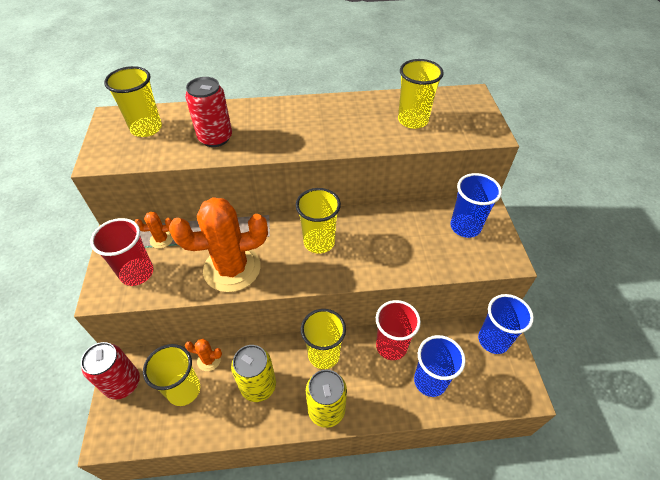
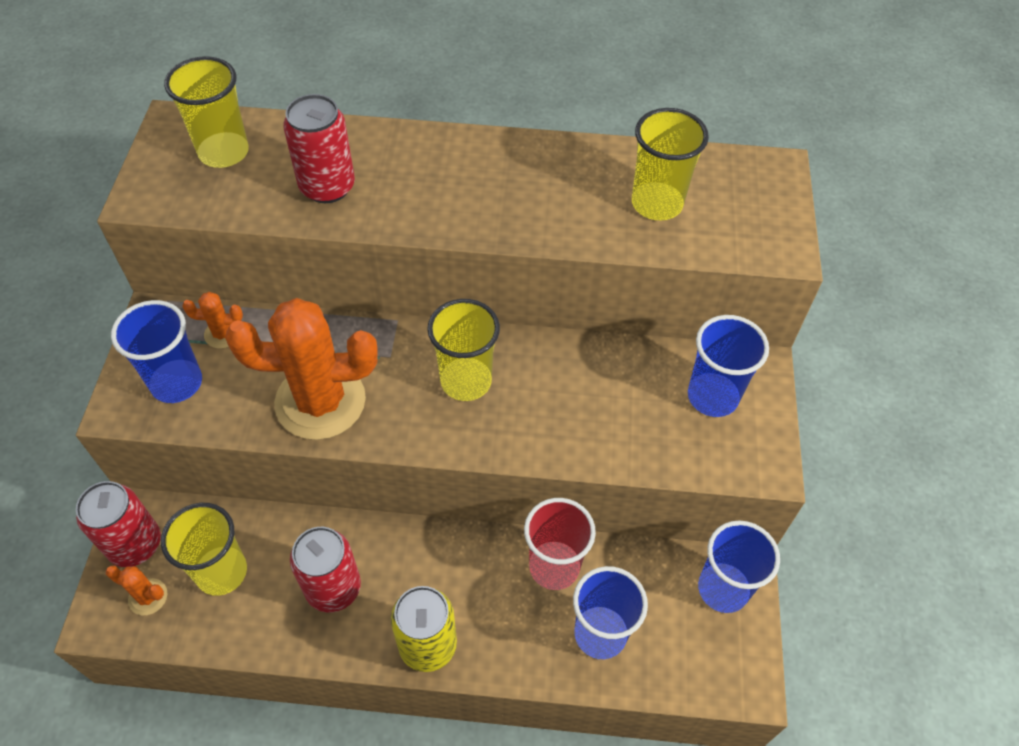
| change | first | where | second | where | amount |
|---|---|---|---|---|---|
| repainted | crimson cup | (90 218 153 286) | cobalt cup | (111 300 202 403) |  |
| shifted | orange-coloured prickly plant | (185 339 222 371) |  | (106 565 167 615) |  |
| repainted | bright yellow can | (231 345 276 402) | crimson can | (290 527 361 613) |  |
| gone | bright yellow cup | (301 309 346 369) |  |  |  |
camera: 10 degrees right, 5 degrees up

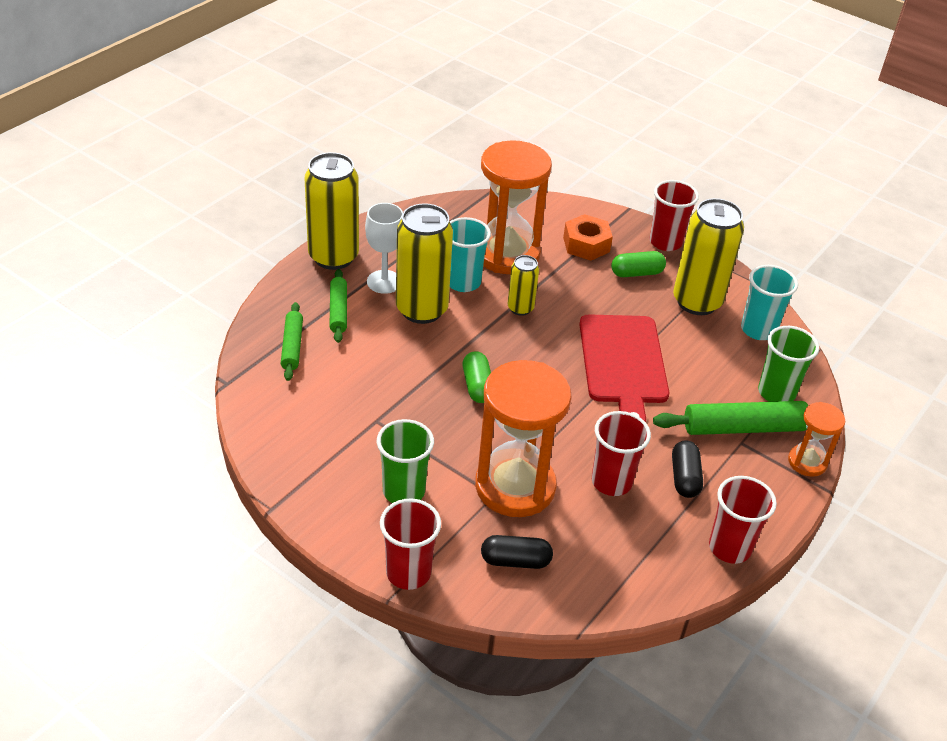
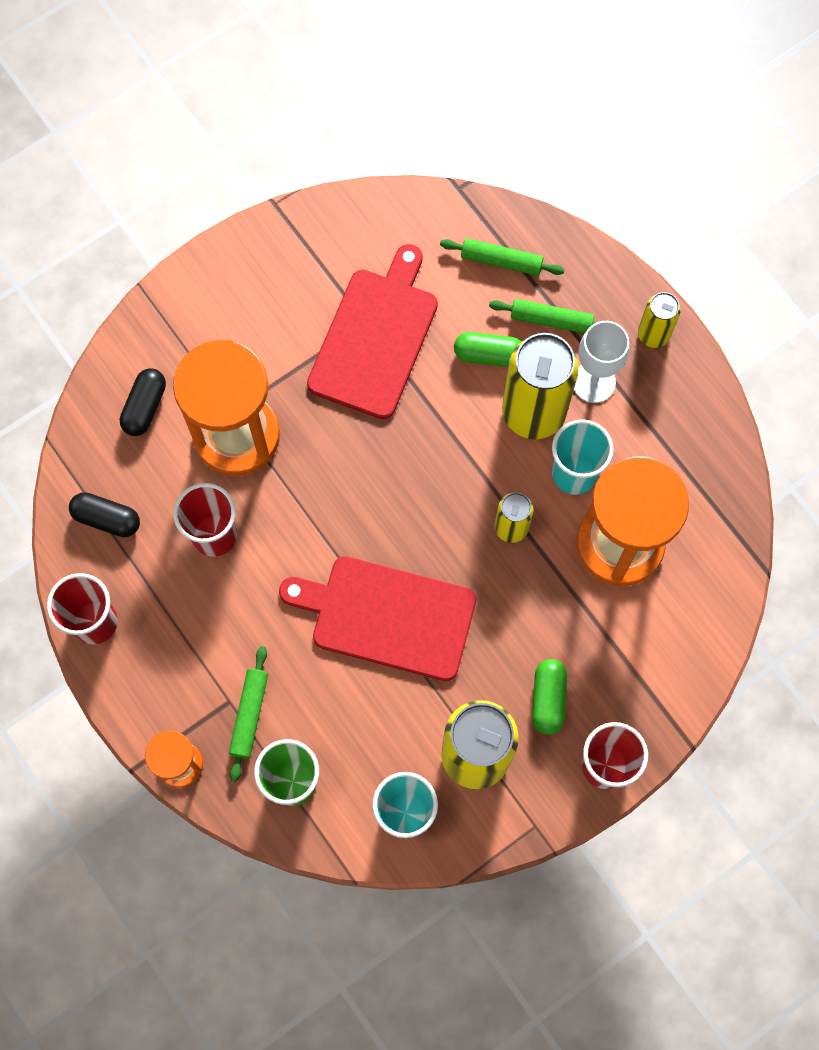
| change | first | where | second | where | amount |
|---|---|---|---|---|---|
| scaled | bright yellow can | (304 152 359 270) |  | (638 292 680 348) | x0.52 |
| gone | emerald cup | (377 419 434 503) |  |  |  |
| gone | crimson cup | (380 498 441 590) |  |  |  |
| shifted | emerald pill shape | (463 351 491 403) |  | (454 332 521 367) |  |
| gone | orange-coloured nut | (563 214 613 261) |  |  |  |
| scaled | emerald pastry roller | (653 401 808 435) |  | (229 646 268 782) | x0.60 |
| shifted | black pill shape | (672 440 703 498) |  | (69 492 140 537) |  |
| new |  |  | crimson bread board | (307 244 438 419) |  |
camera: 110 degrees right, 30 degrees up

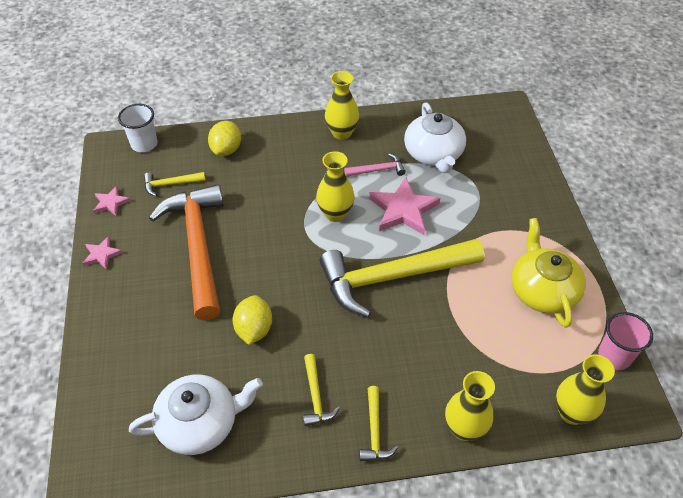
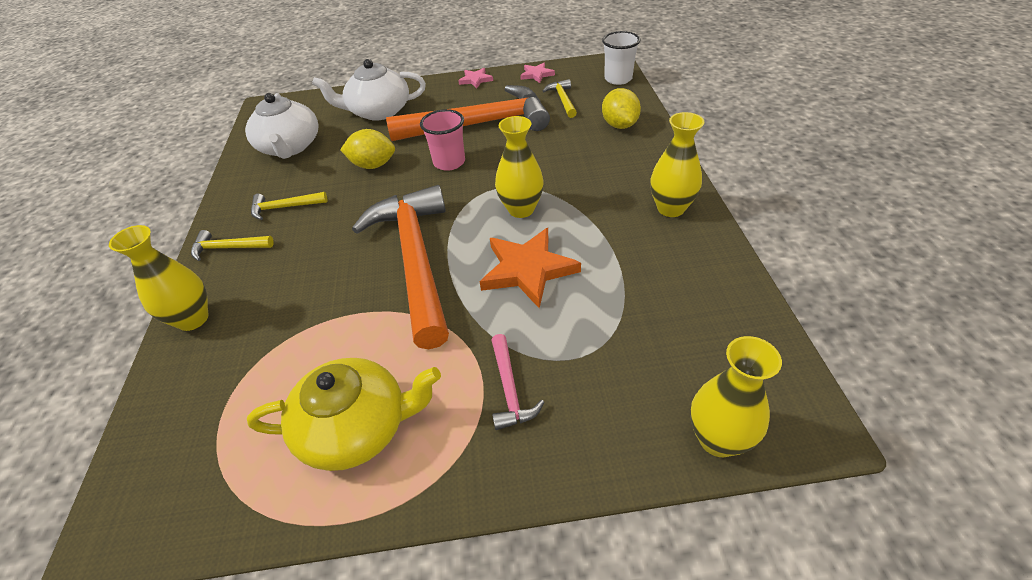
| change | first | where | second | where | amount |
|---|---|---|---|---|---|
| rotated | bright yellow lemon | (208 121 241 156) |  | (602 88 641 129) | 60 degrees clockwise |
| repainted | bright yellow hammer | (320 239 484 317) | orange-coloured hammer | (352 185 449 349) |  |
| shifted | pink hammer | (344 153 406 177) |  | (492 334 544 430) |  |
| repainted | pink star shape | (369 177 440 235) | orange-coloured star shape | (480 228 581 308) |  |
| shifted | pure white teapot | (404 103 466 173) |  | (312 59 426 121) |  |
| shifted | bright yellow vase | (556 354 615 425) |  | (690 336 782 457) |  |
| shifted | pink cup | (598 312 653 370) |  | (420 109 465 171) |  |
camera: 95 degrees right, 5 degrees down

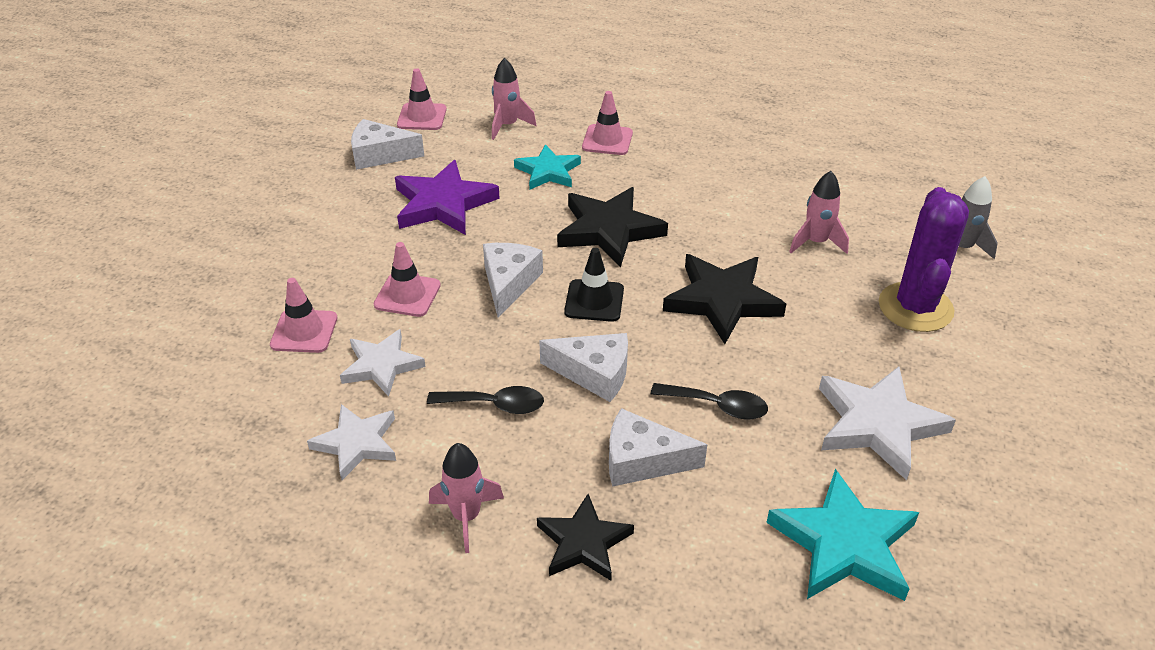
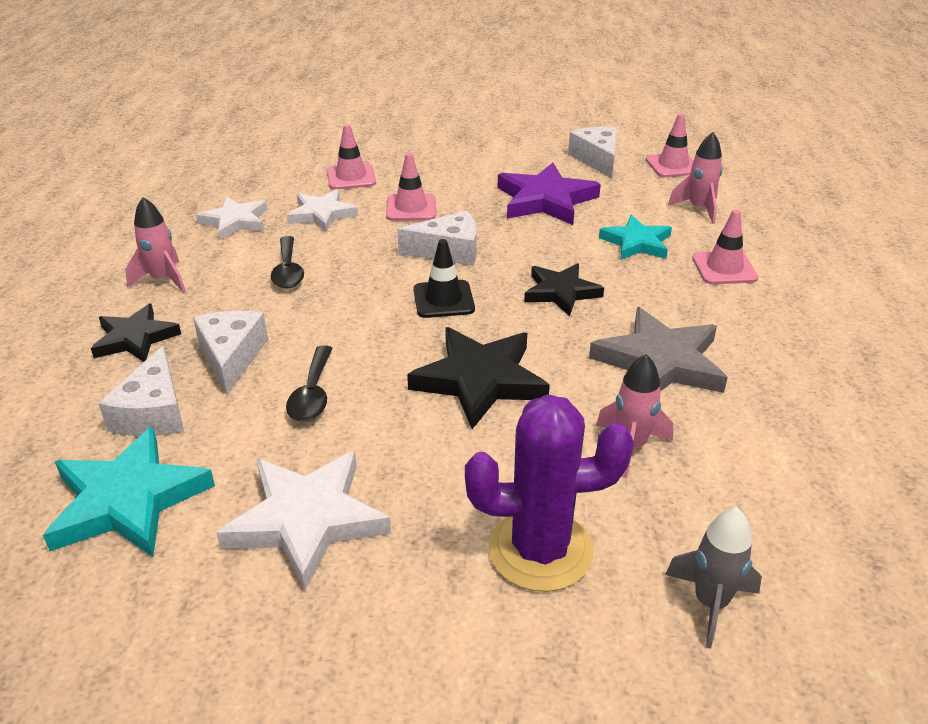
| change | first | where | second | where | amount |
|---|---|---|---|---|---|
| shifted | pure white piece of cheese | (539 333 628 402) |  | (98 346 184 436) |  |
| scaled | black star shape | (557 187 668 267) |  | (524 263 604 316) | x0.65 |
| new |  |  | ash-grey star shape | (589 307 728 393) |  |
camera: 75 degrees right, 5 degrees down

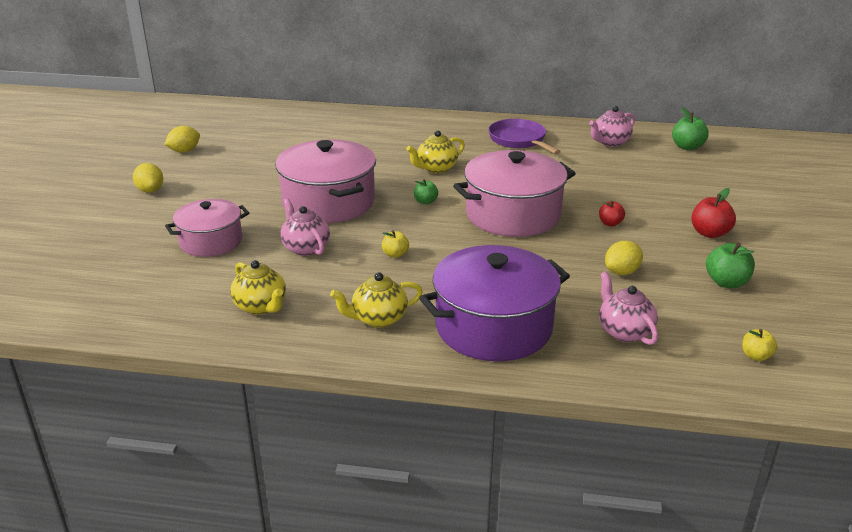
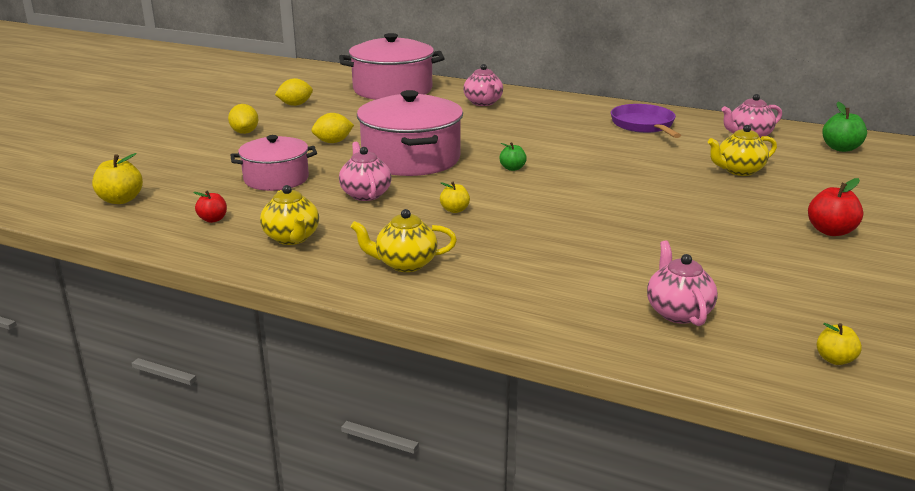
| change | first | where | second | where | amount |
|---|---|---|---|---|---|
| shifted | bright yellow teapot | (406 130 465 173) |  | (708 125 777 176) |  |
| gone | royal purple cooking pot | (419 245 570 361) |  |  |  |
| shifted | pink cooking pot | (453 150 576 237) |  | (339 33 445 100) |  |
| shifted | crimson apple fruit | (599 200 625 226) |  | (193 191 227 223) |  |
| shifted | bright yellow lemon | (605 241 643 275) |  | (312 113 354 143) |  |
| gone | emerald apple fruit | (706 243 755 288) |  |  |  |
| new |  |  | bright yellow apple fruit | (92 153 143 204) |  |
| new |  |  | pink teapot | (463 64 503 106) |  |
camera: 15 degrees right, 5 degrees down

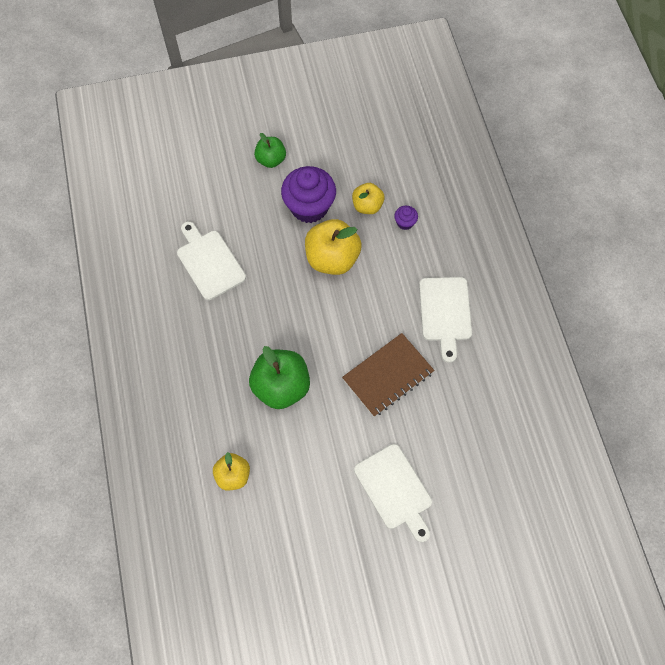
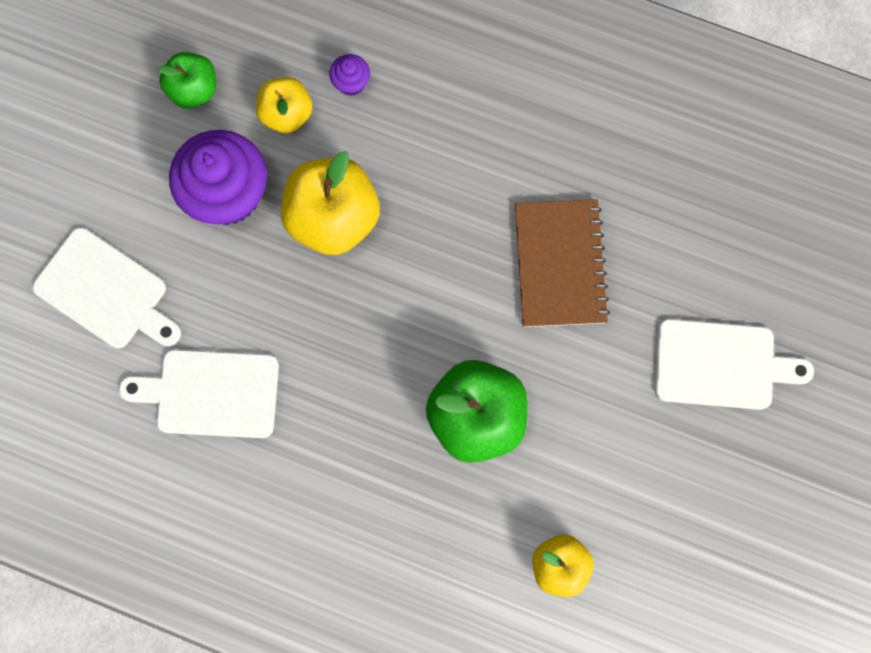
| change | first | where | second | where | amount |
|---|---|---|---|---|---|
| shifted | emerald apple fruit | (254 133 286 168) |  | (158 52 216 108) |  |
| shifted | pure white bread board | (419 277 472 363) |  | (33 227 181 348) |  |
camera: 55 degrees left, 10 degrees up

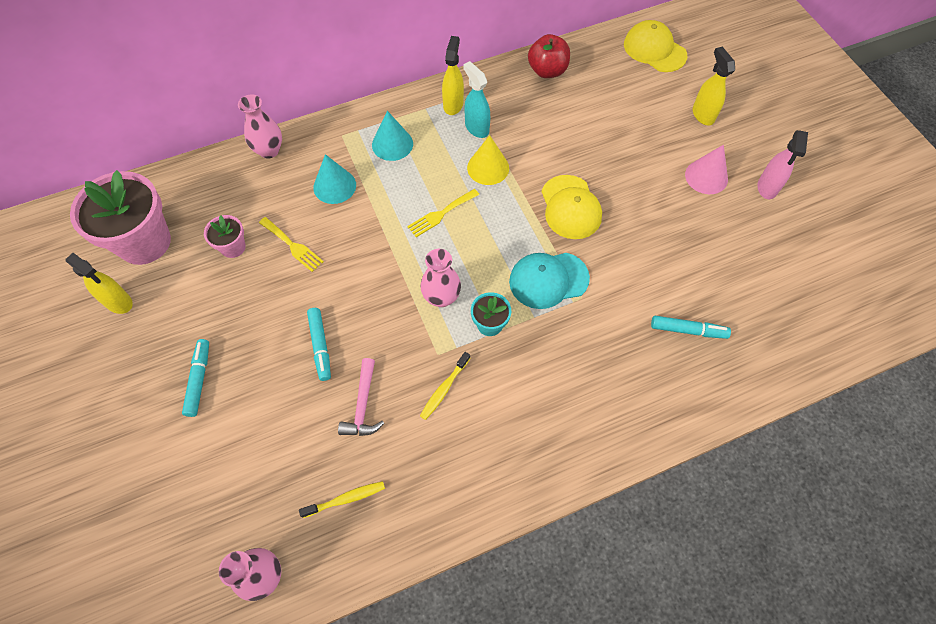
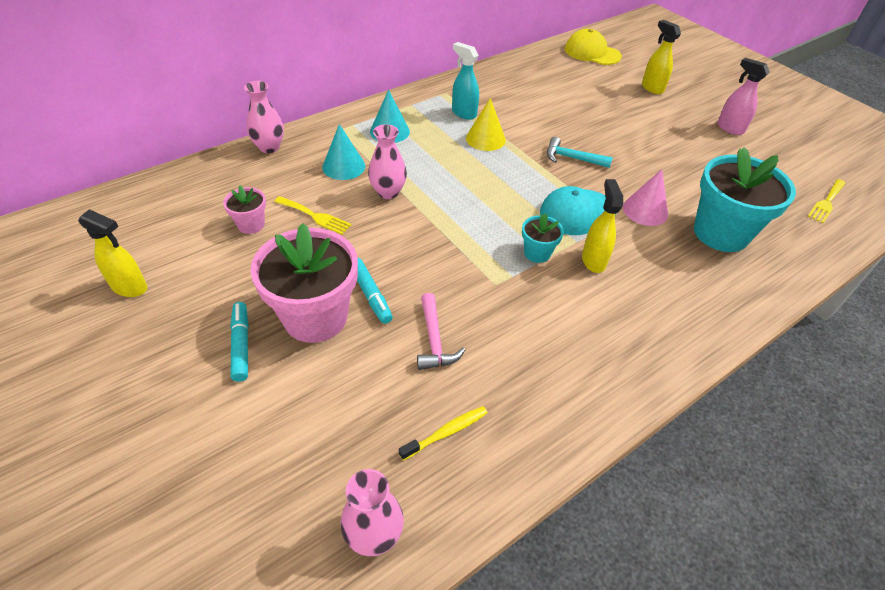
| change | first | where | second | where | amount |
|---|---|---|---|---|---|
| shifted | pink potted plant | (70 170 171 265) |  | (250 223 358 343) |  |
| shifted | bright yellow table fork | (407 189 479 237) |  | (808 179 846 223) |  |
| shifted | pink vase | (420 249 461 307) |  | (368 124 407 199) |  |
| gone | bright yellow dental brush | (420 352 470 420) |  |  |  |
| shifted | bright yellow spray cleaner | (442 36 464 115) |  | (582 179 623 273) |  |
| gone | crimson apple fruit | (528 34 570 78) |  |  |  |
| swapped | bright yellow peaked cap | (542 175 602 239) | teal hammer | (547 137 613 168) |  |
| swapped | teal marker | (651 316 731 339) | teal potted plant | (694 147 796 252) |  |
| shifted | pink solid cone | (685 145 728 194) |  | (623 169 668 226) |  |
| rotated | pink spray cleaner | (758 130 808 199) |  | (717 58 770 135) | 135 degrees clockwise |
camera: 15 degrees left, 15 degrees down

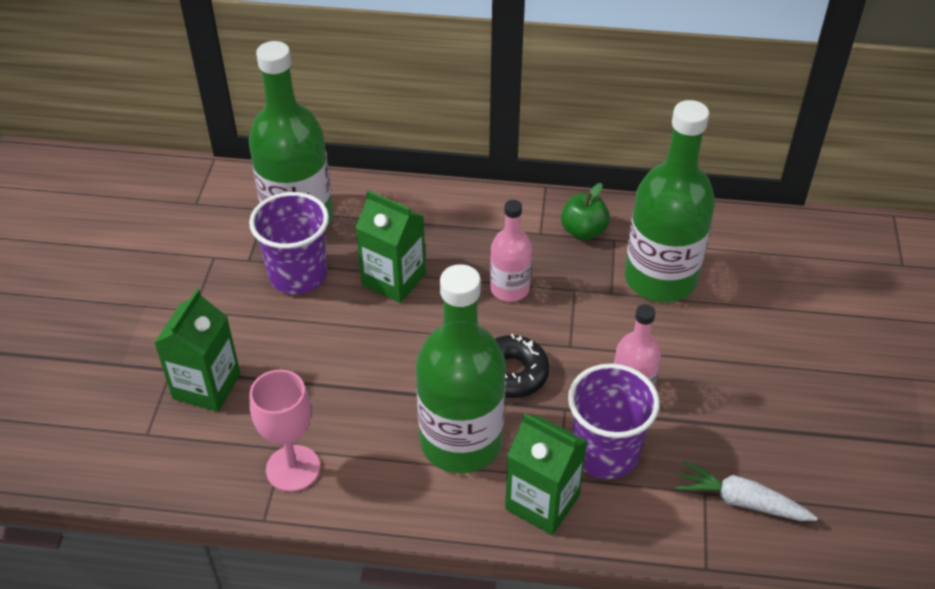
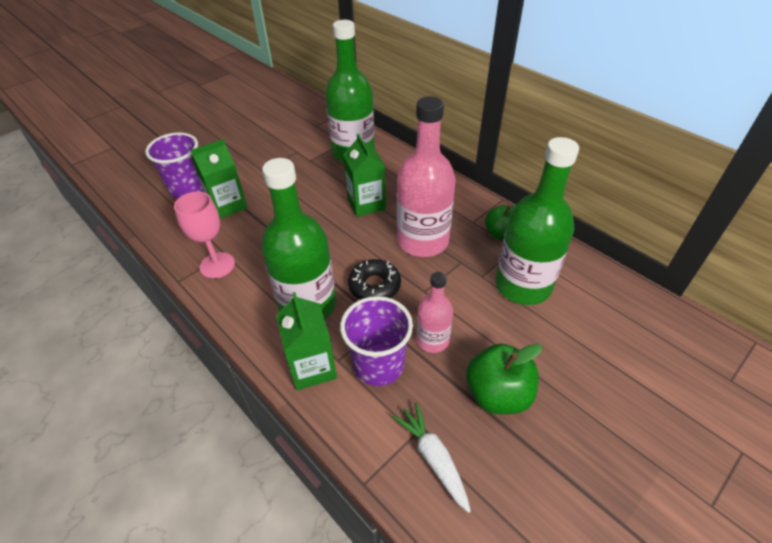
| change | first | where | second | where | amount |
|---|---|---|---|---|---|
| shifted | royal purple cup | (249 192 329 295) |  | (145 133 203 199) |  |
| scaled | pink flask | (490 200 532 302) |  | (397 96 456 257) | x1.87 |
| new |  |  | emerald apple fruit | (466 343 542 414) |  |
camera: 40 degrees right, 0 degrees up

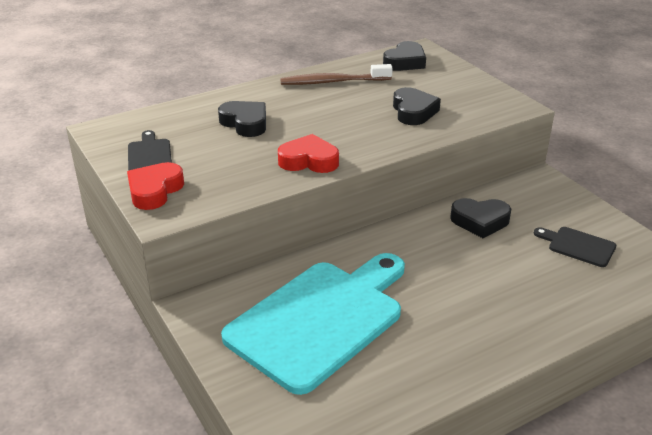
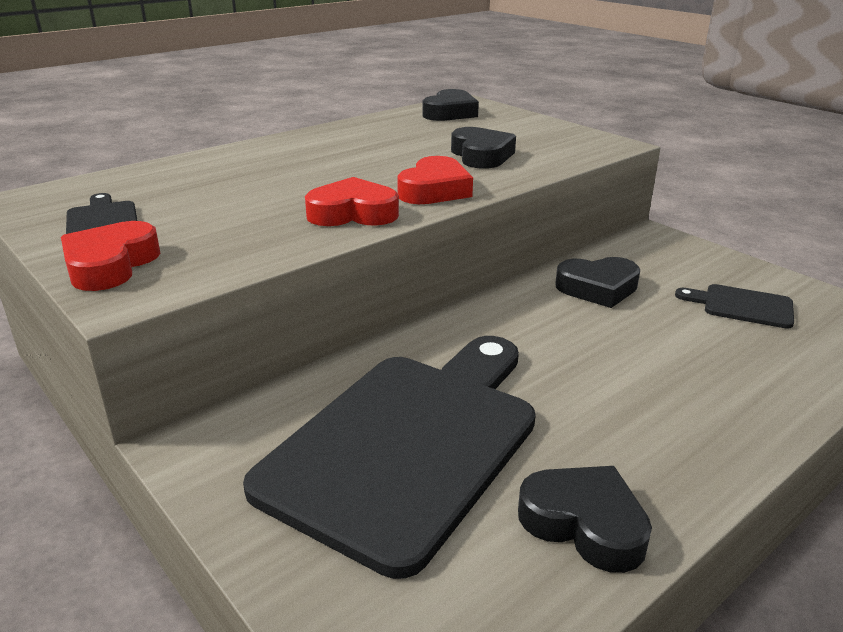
| change | first | where | second | where | amount |
|---|---|---|---|---|---|
| shifted | black heart | (218 101 266 137) |  | (518 466 652 573) |  |
| repainted | teal bread board | (221 253 405 395) | black bread board | (243 336 536 579) |  |
| gone | brown dental brush | (280 64 393 85) |  |  |  |
| new |  |  | crimson heart | (397 156 473 204) |  |
camera: 10 degrees left, 5 degrees down

